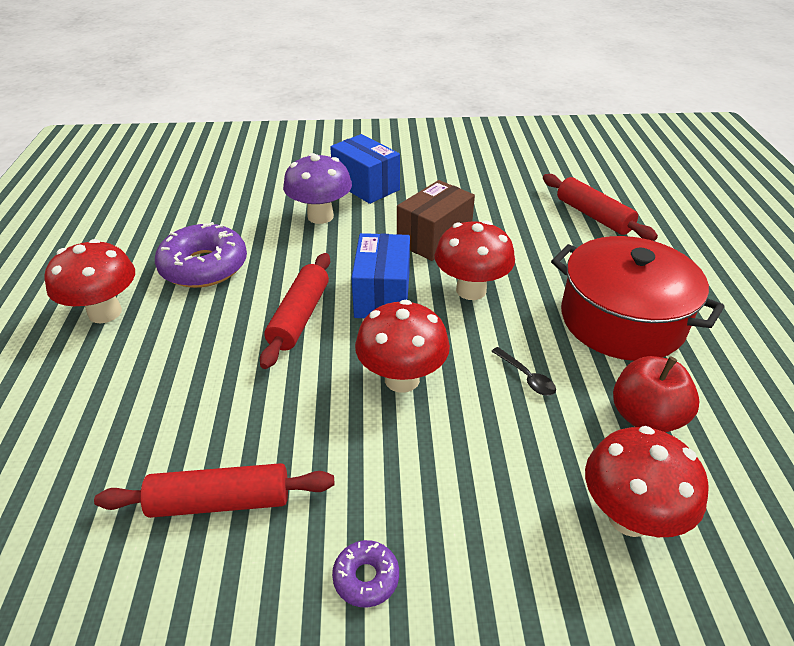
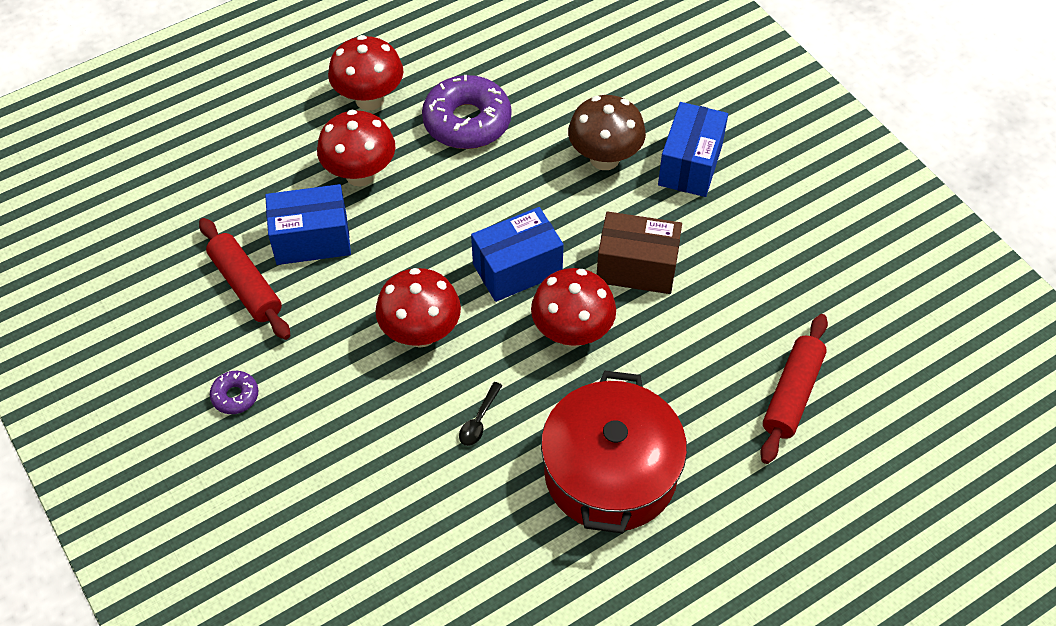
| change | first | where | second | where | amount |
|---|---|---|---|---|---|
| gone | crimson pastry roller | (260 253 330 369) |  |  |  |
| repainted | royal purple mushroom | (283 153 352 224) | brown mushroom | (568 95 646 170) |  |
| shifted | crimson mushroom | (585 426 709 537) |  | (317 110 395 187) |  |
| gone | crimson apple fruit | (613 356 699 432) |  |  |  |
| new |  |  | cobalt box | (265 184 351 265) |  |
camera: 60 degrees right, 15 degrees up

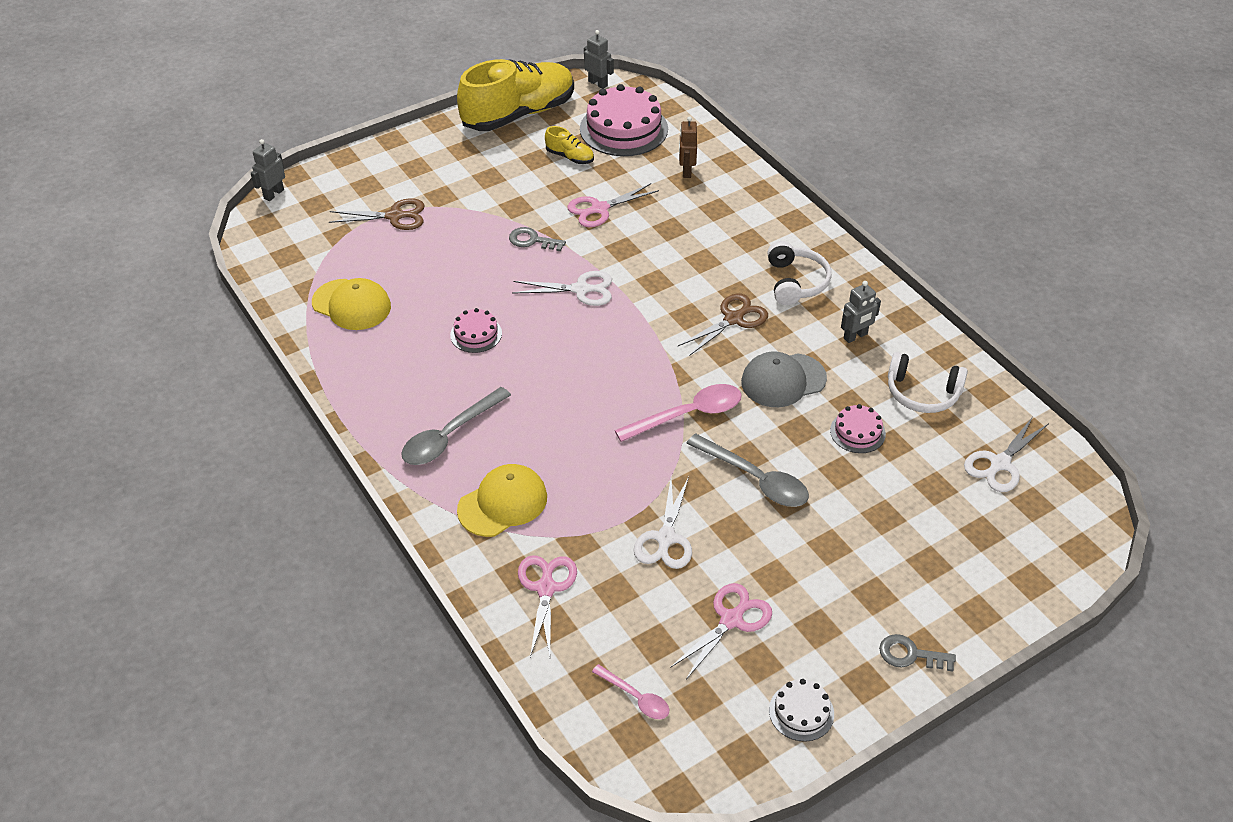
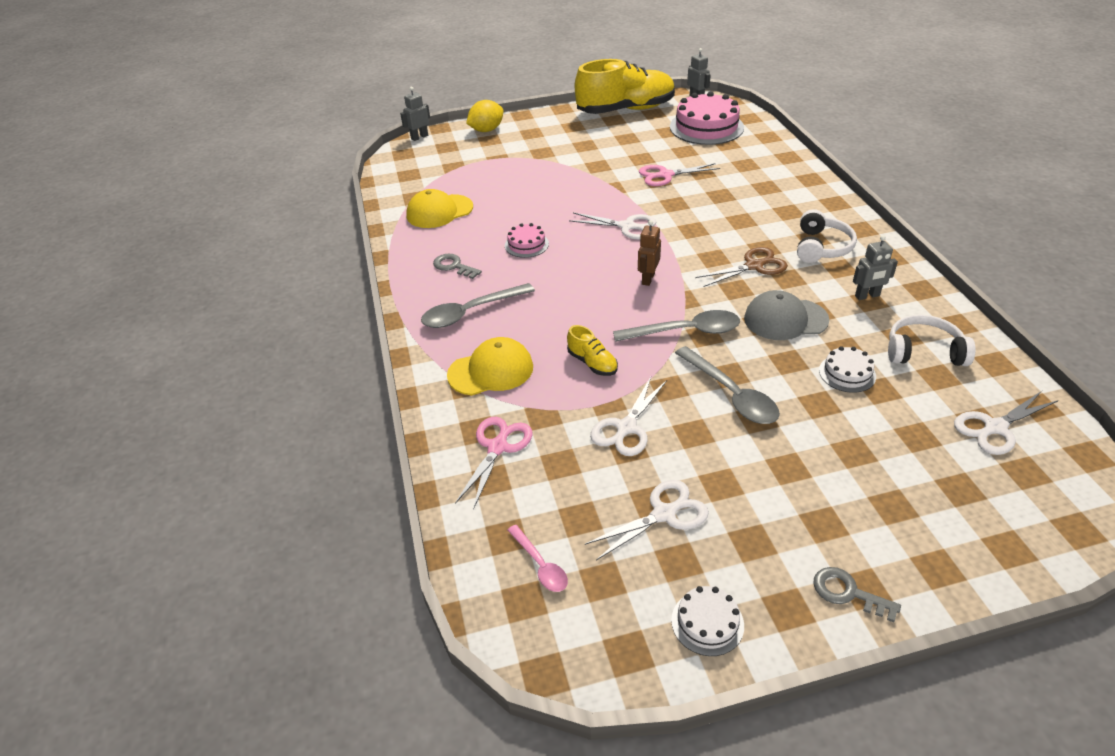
| change | first | where | second | where | amount |
|---|---|---|---|---|---|
| rotated | bright yellow peaked cap | (312 278 391 330) |  | (406 189 473 228) | 105 degrees clockwise |
| gone | brown pair of scissors | (329 198 424 230) |  |  |  |
| shifted | ash-grey latchkey | (509 227 566 251) |  | (433 254 482 279) |  |
| shifted | bright yellow lace-up shoe | (545 126 594 164) |  | (567 325 618 376) |  |
| repainted | pink spoon | (615 384 742 442) | ash-grey spoon | (613 310 740 342) |  |
| repainted | pink pair of scissors | (670 583 772 679) | pure white pair of scissors | (585 480 709 560) |  |
| shifted | brown toy robot | (679 116 697 178) |  | (638 220 661 286) |  |
| repainted | pink layer cake | (830 404 886 453) | pure white layer cake | (819 346 876 393) |  |
| rotated | pure white headphones | (888 352 968 413) |  | (888 315 976 366) | 150 degrees clockwise |
| new |  |  | bright yellow lemon | (466 100 504 132) |  |
camera: 20 degrees right, 5 degrees down

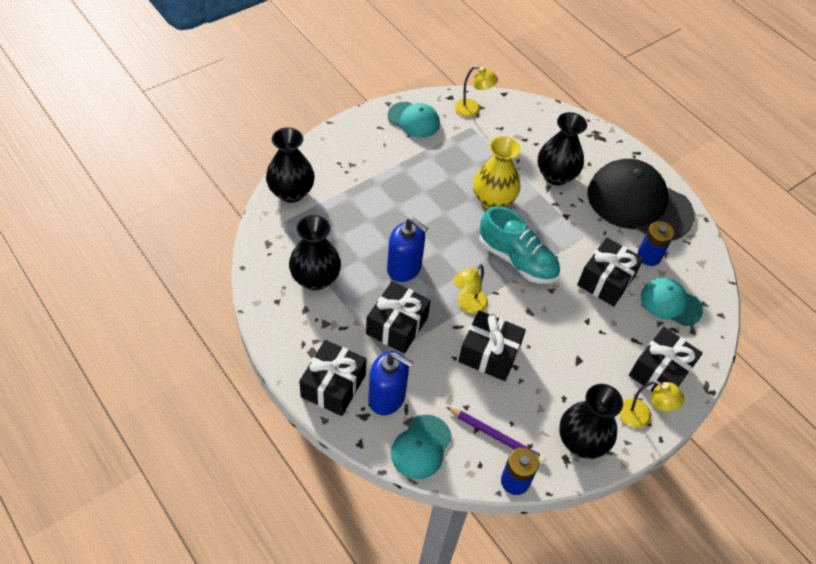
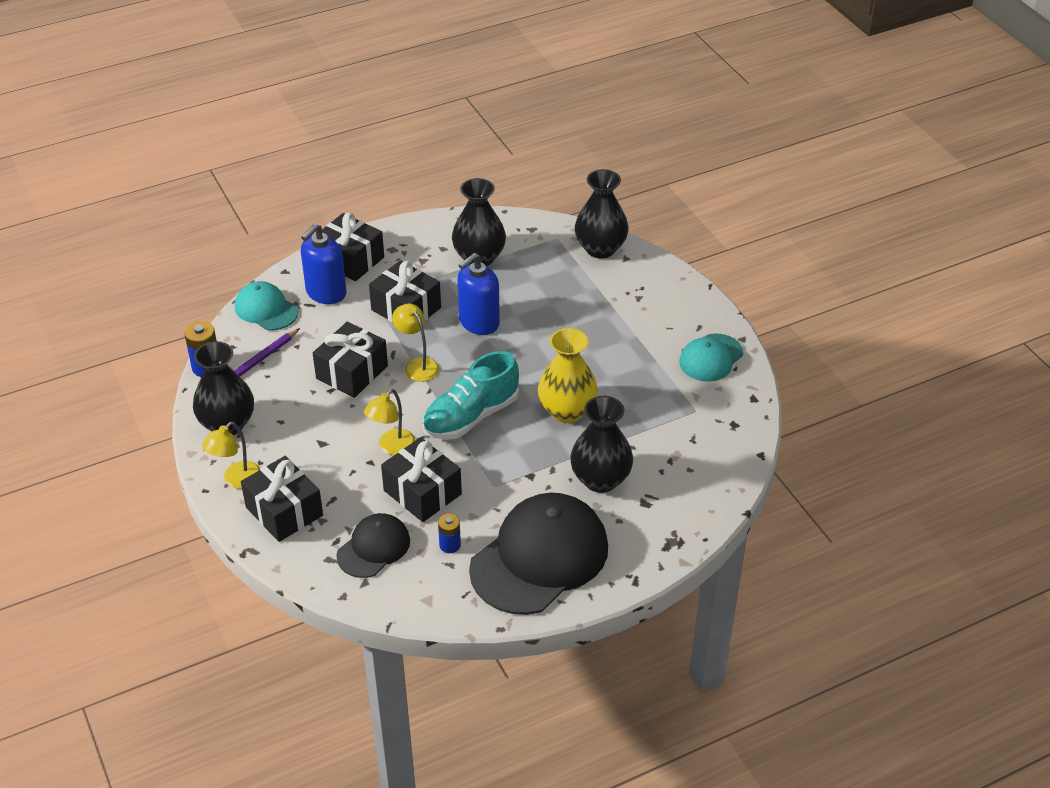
| change | first | where | second | where | amount |
|---|---|---|---|---|---|
| shifted | bright yellow reading lamp | (454 66 498 117) |  | (364 389 415 455) |  |
| scaled | cobalt battery | (637 221 674 266) |  | (438 514 461 553) | x0.66 |
| repainted | teal peaked cap | (641 278 703 326) | black peaked cap | (336 513 410 578) |  |
camera: 105 degrees right, 10 degrees down

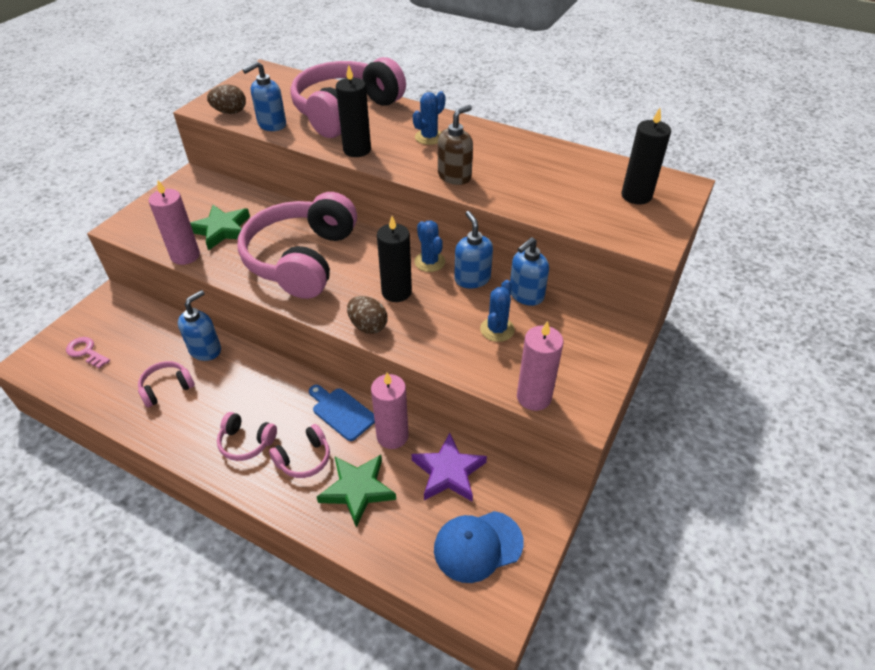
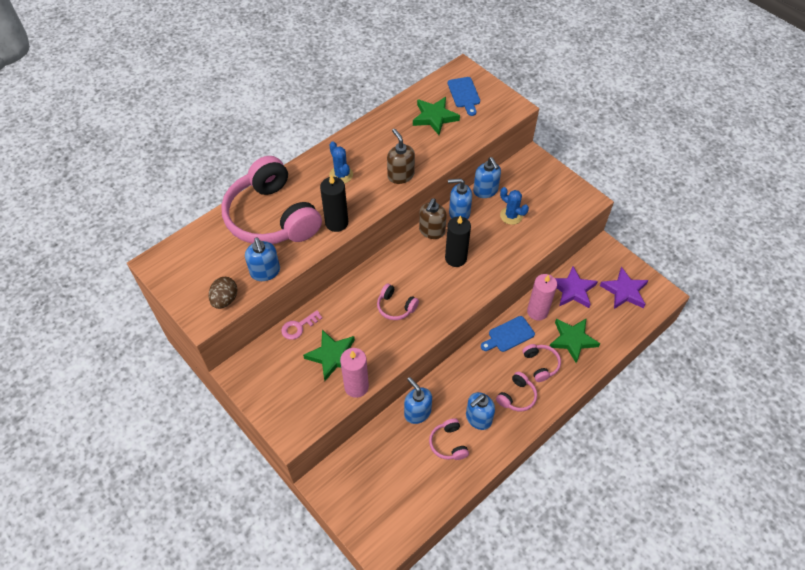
| change | first | where | second | where | amount |
|---|---|---|---|---|---|
| shifted | pink latchkey | (66 337 110 369) |  | (281 310 322 340) |  |
| scaled | pink headphones | (238 192 357 299) |  | (377 283 419 320) | x0.41 |
| gone | brown egg | (347 296 388 334) |  |  |  |
| swapped | cobalt prickly plant | (414 221 445 272) | brown soap dispenser | (419 198 447 239) |  |
| swapped | cobalt peaked cap | (434 511 524 583) | royal purple star shape | (600 267 648 309) |  |
| gone | pink pillar candle | (517 321 564 411) |  |  |  |
| swapped | black pillar candle | (622 108 671 204) | cobalt bread board | (448 77 480 116) |  |
| new |  |  | emerald star shape | (413 97 460 135) |  |
| new |  |  | cobalt soap dispenser | (466 392 495 430) |  |
camera: 70 degrees left, 10 degrees up

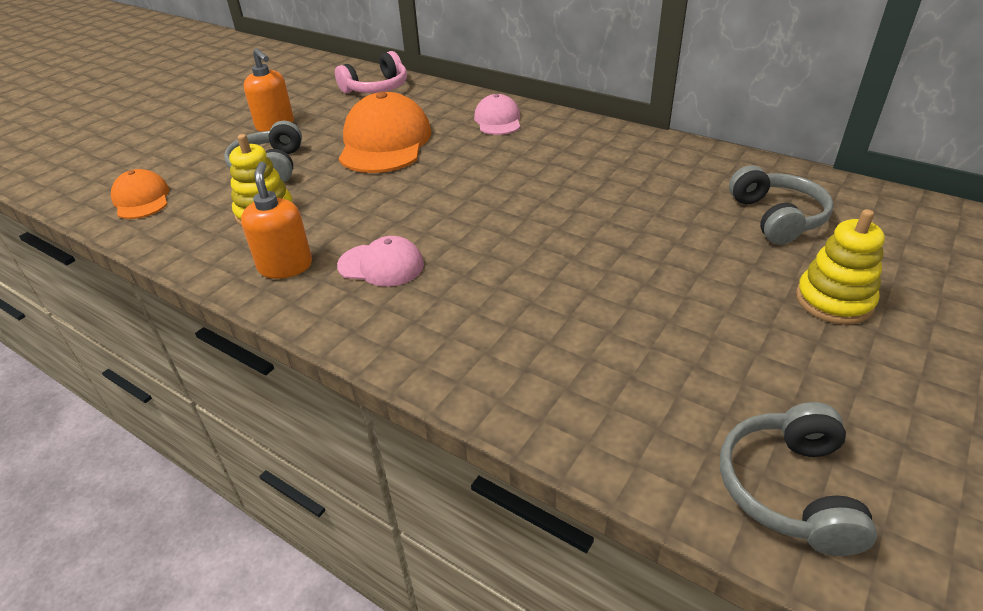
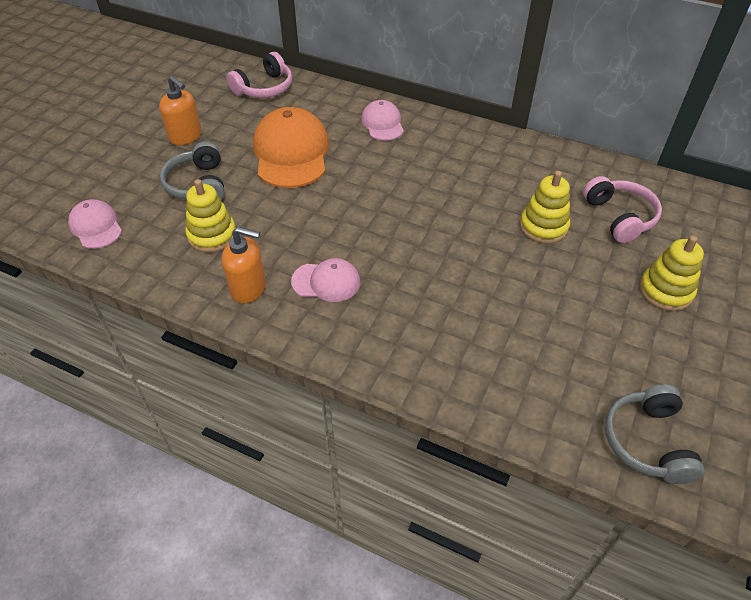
| change | first | where | second | where | amount |
|---|---|---|---|---|---|
| repainted | orange-coloured peaked cap | (111 169 169 219) | pink peaked cap | (68 199 122 249) |  |
| rotated | orange-coloured soap dispenser | (241 161 312 279) |  | (222 227 266 303) | 120 degrees clockwise |
| repainted | ash-grey headphones | (729 165 833 244) | pink headphones | (583 176 662 243) |  |
| new |  |  | bright yellow stacking rings | (520 171 570 244) |  |
camera: 10 degrees left, 10 degrees up

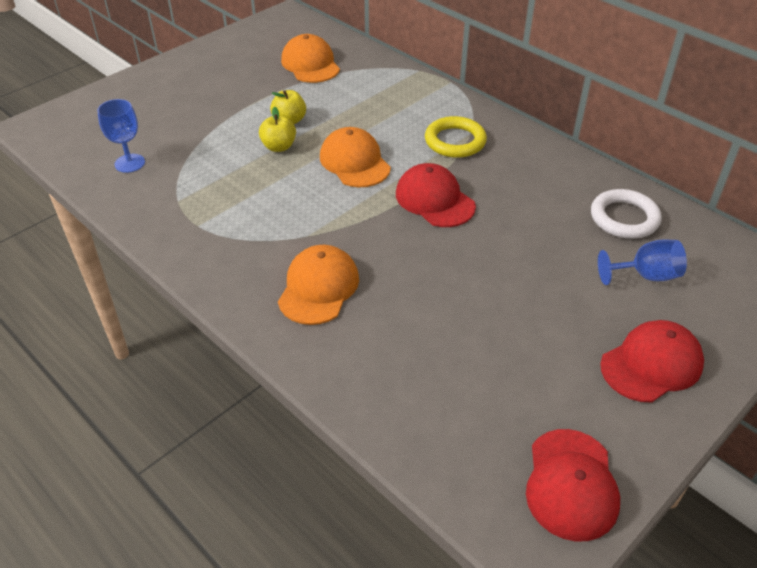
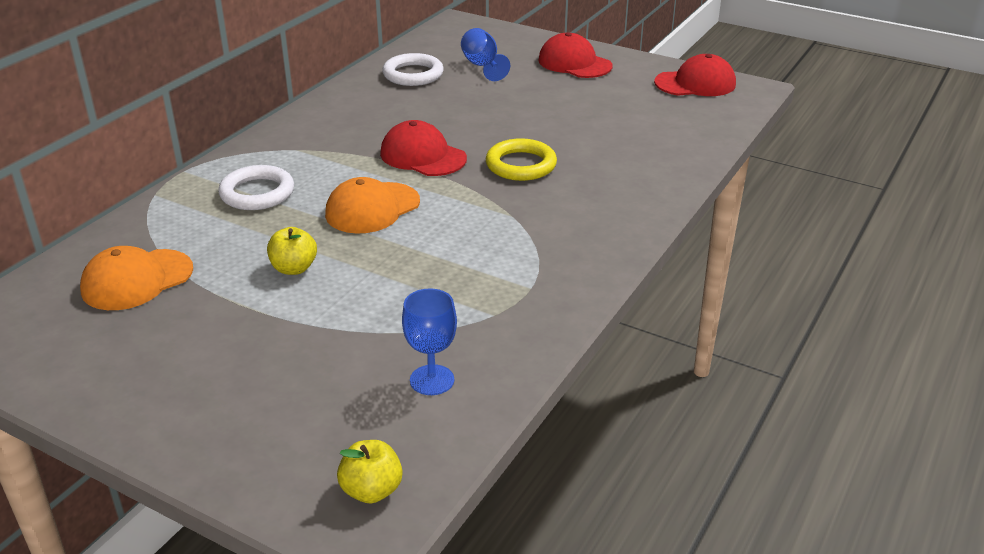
| change | first | where | second | where | amount |
|---|---|---|---|---|---|
| shifted | bright yellow apple fruit | (259 107 296 152) |  | (337 440 403 503) |  |
| gone | orange-coloured peaked cap | (278 245 359 325) |  |  |  |
| rotated | crimson peaked cap | (396 163 476 227) |  | (380 120 467 176) | 90 degrees clockwise |
| shifted | bright yellow ring | (425 116 487 158) |  | (486 138 557 181) |  |
| new |  |  | pure white ring | (218 165 294 210) |  |
camera: 105 degrees left, 10 degrees down

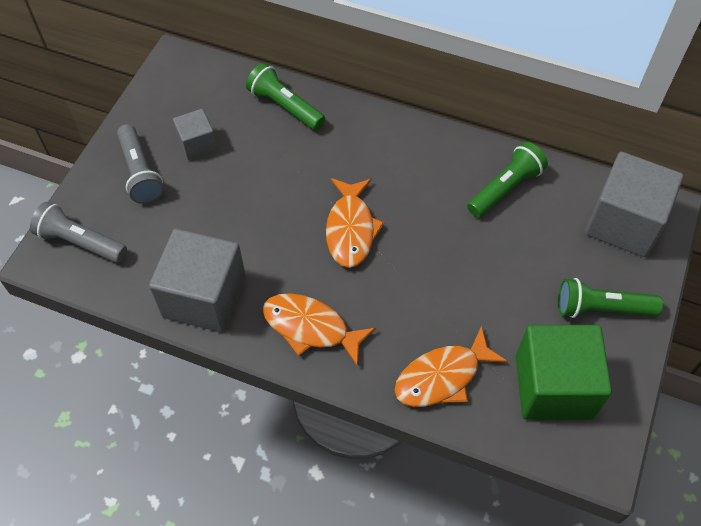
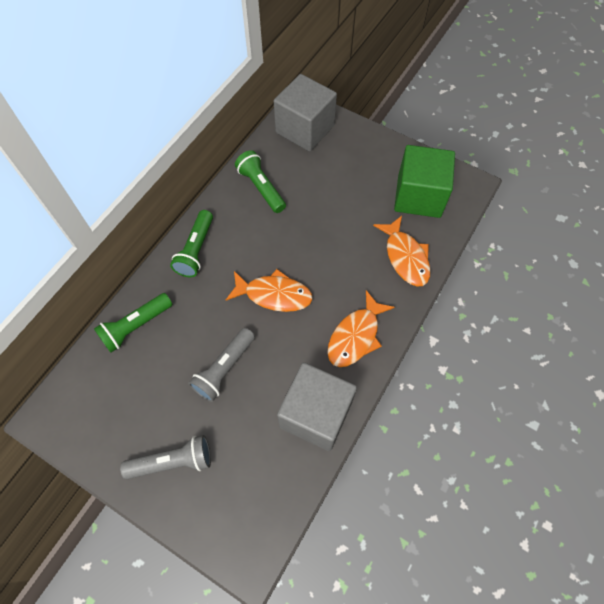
| change | first | where | second | where | amount |
|---|---|---|---|---|---|
| shifted | ash-grey flashlight | (30 202 127 263) |  | (188 328 255 402) |  |
| gone | ash-grey cube | (173 109 217 160) |  |  |  |
| shifted | emerald flashlight | (558 278 663 318) |  | (170 210 213 277) |  |
camera: 80 degrees left, 5 degrees up

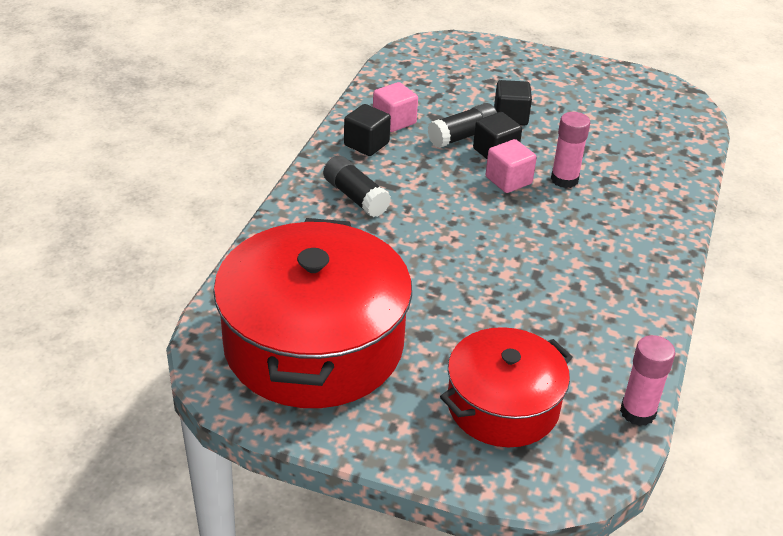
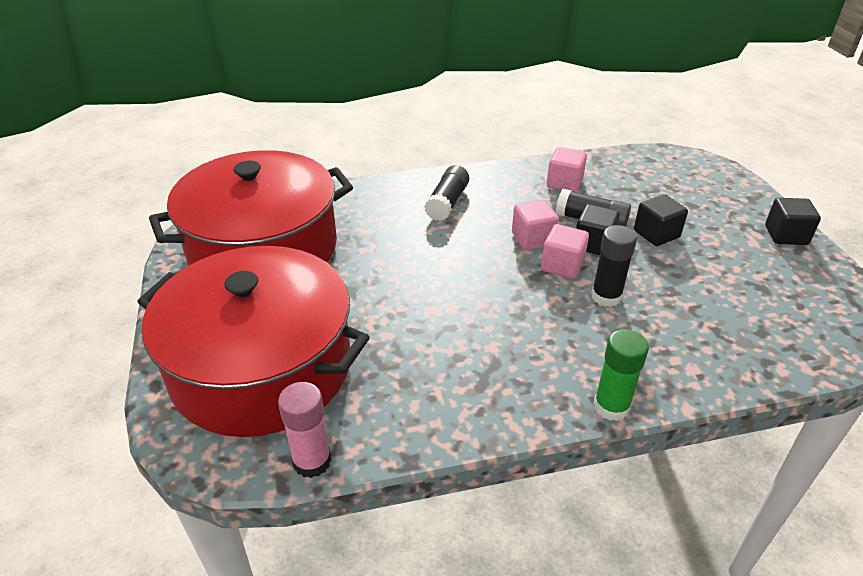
| change | first | where | second | where | amount |
|---|---|---|---|---|---|
| shifted | black cube | (344 104 391 156) |  | (765 198 821 245) |  |
| scaled | crimson cooking pot | (440 327 573 447) |  | (137 246 370 437) | x1.67 |
| repainted | pink stick of glue | (551 112 590 188) | black stick of glue | (591 225 637 307) |  |
| new |  |  | pink cube | (512 200 559 250) |  |
| new |  |  | emerald stick of glue | (593 329 649 421) |  |
camera: 60 degrees right, 0 degrees up

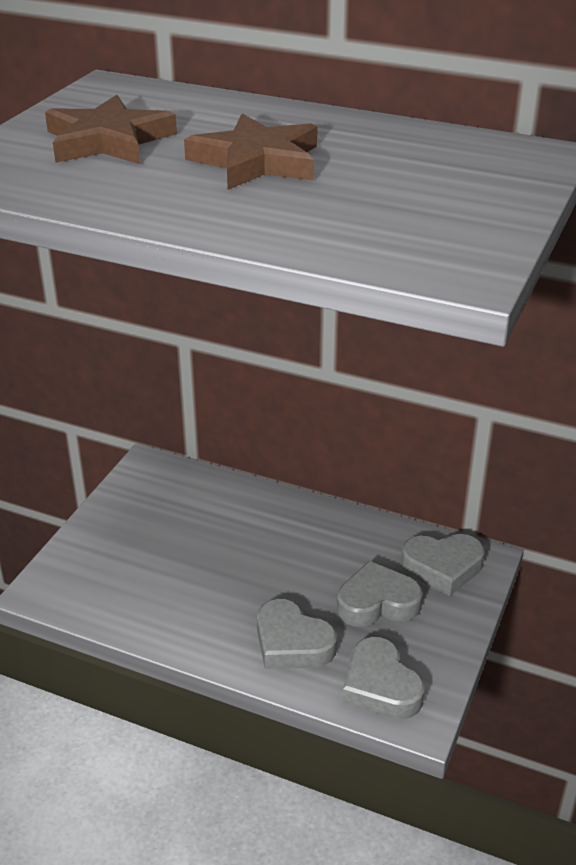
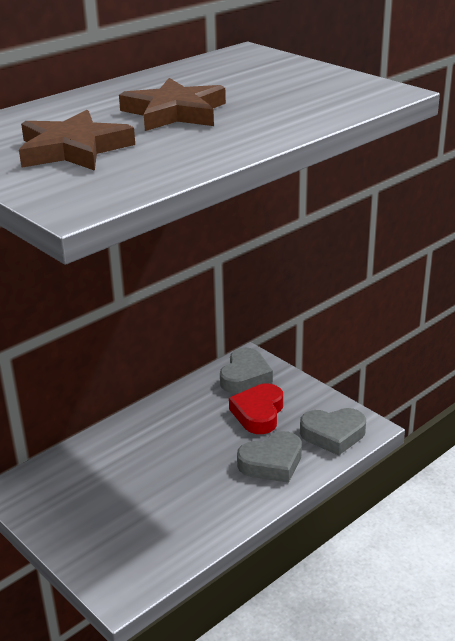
| change | first | where | second | where | amount |
|---|---|---|---|---|---|
| repainted | ash-grey heart | (337 561 423 627) | crimson heart | (229 384 283 434) |  |
camera: 65 degrees left, 5 degrees down

